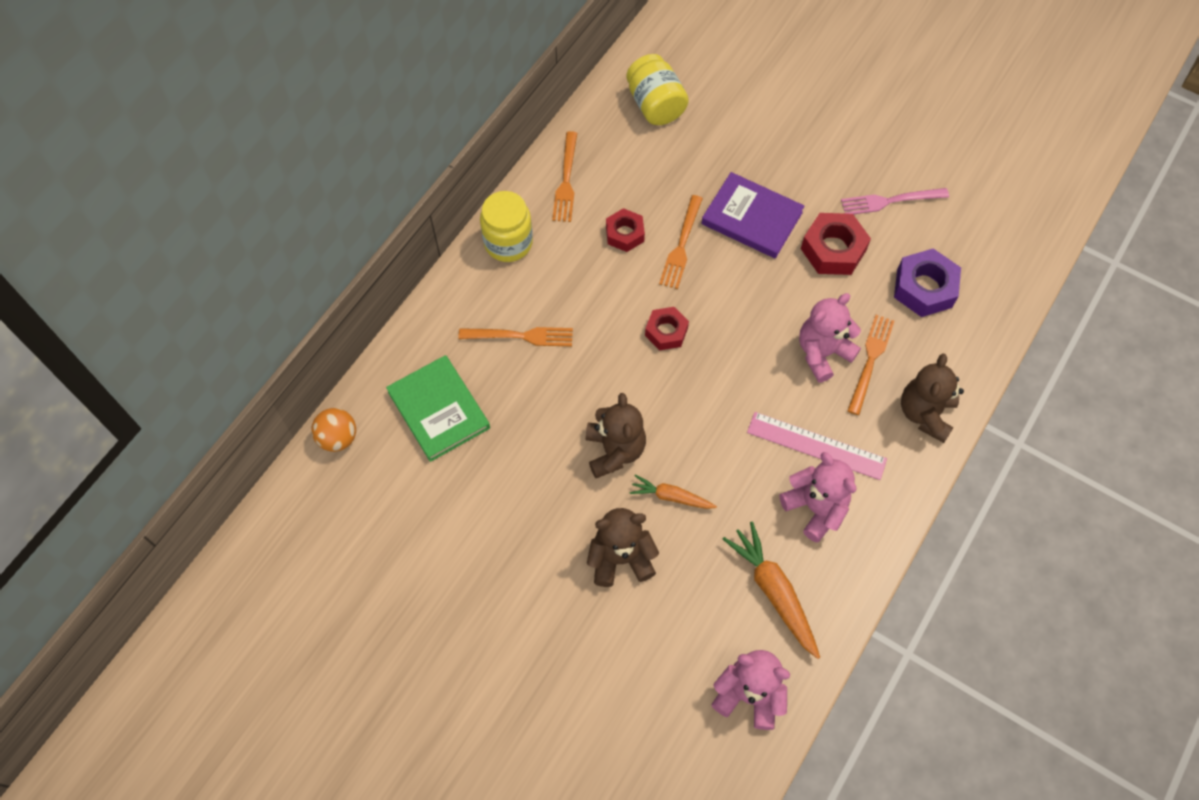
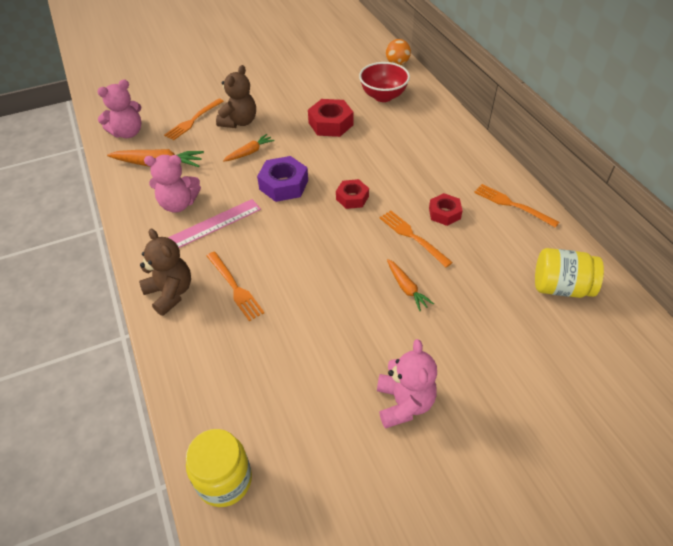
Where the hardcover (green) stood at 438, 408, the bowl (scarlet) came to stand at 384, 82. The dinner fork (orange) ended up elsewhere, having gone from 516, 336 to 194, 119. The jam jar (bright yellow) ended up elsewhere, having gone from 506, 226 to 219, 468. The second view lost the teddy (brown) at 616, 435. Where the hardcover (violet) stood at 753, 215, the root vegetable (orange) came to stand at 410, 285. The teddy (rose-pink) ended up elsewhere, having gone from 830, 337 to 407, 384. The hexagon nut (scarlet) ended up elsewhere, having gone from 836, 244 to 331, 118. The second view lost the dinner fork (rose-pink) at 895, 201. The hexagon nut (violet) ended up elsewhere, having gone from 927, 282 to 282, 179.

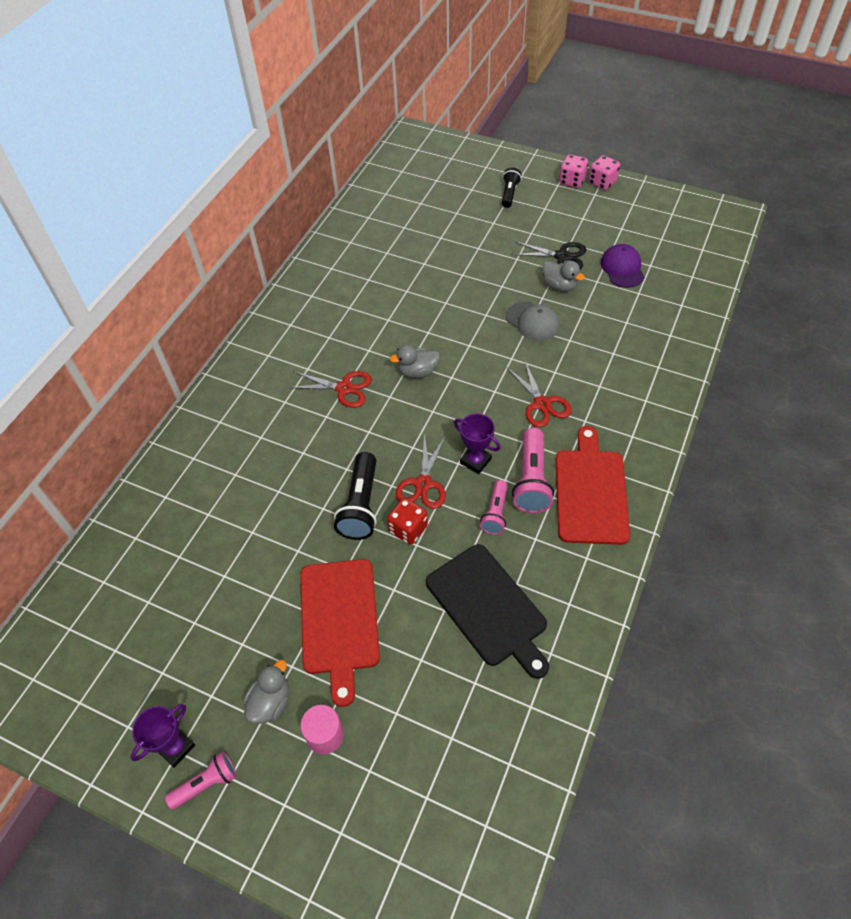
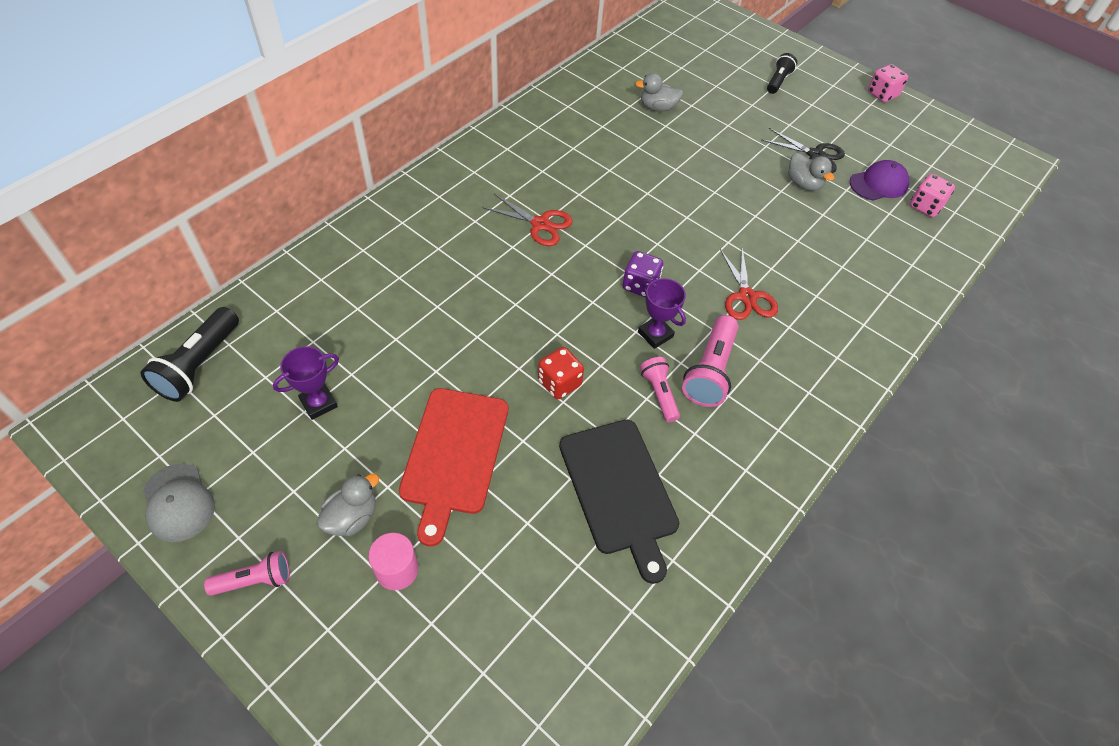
The trophy (violet) ended up elsewhere, having gone from 163, 736 to 306, 383. The flashlight (ebony) ended up elsewhere, having gone from 355, 496 to 189, 354. The duck (gray) ended up elsewhere, having gone from 414, 361 to 659, 92. The second view lost the pair of scissors (scarlet) at 420, 471. The flashlight (rose-pink) at 494, 507 ended up facing another way, 135 degrees clockwise from before. The cap (gray) ended up elsewhere, having gone from 533, 321 to 179, 503. The second view lost the chopping board (scarlet) at 592, 485. The die (rose-pink) ended up elsewhere, having gone from 573, 171 to 932, 195. The cap (violet) at 623, 266 ended up facing another way, 60 degrees clockwise from before. The second view gained the die (violet) at 642, 274.

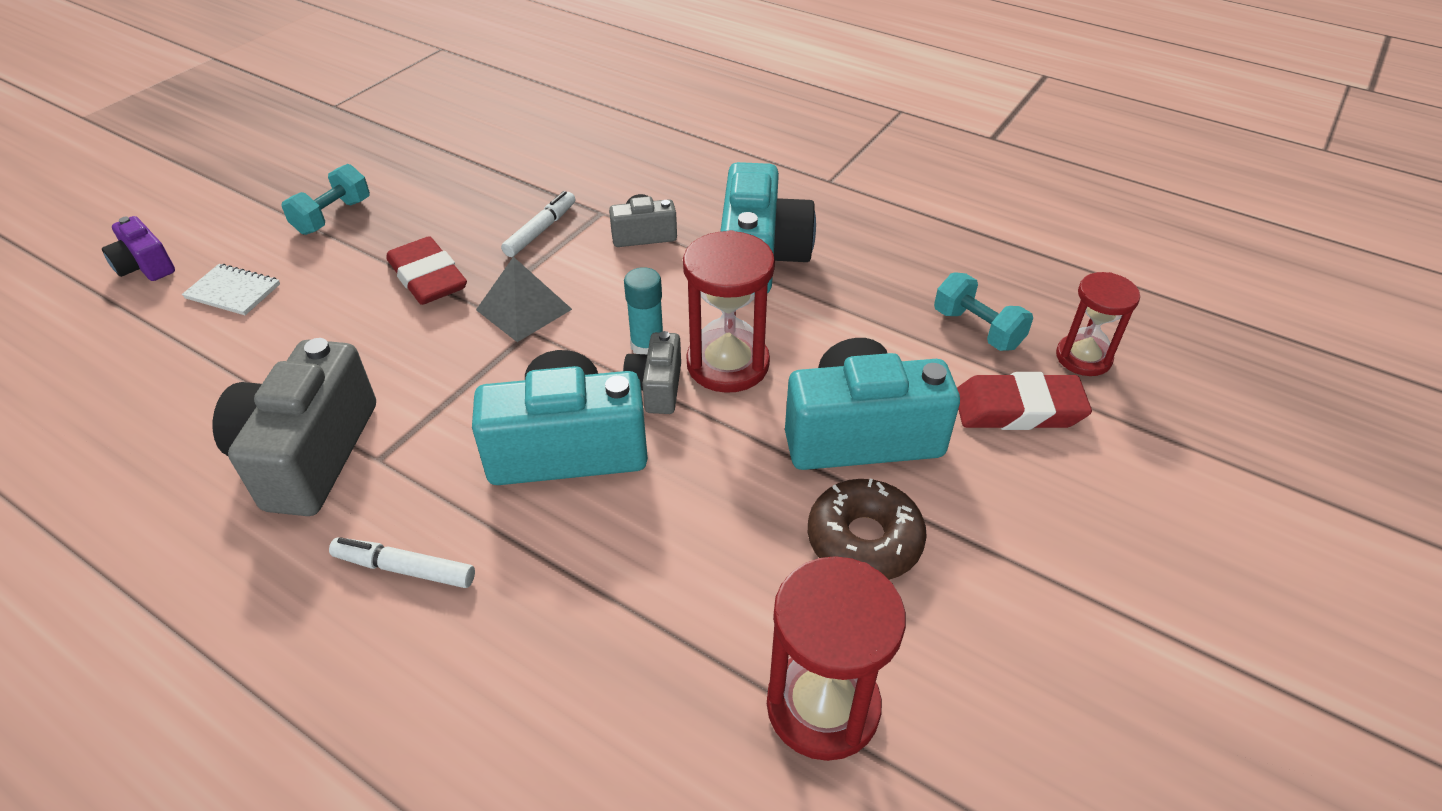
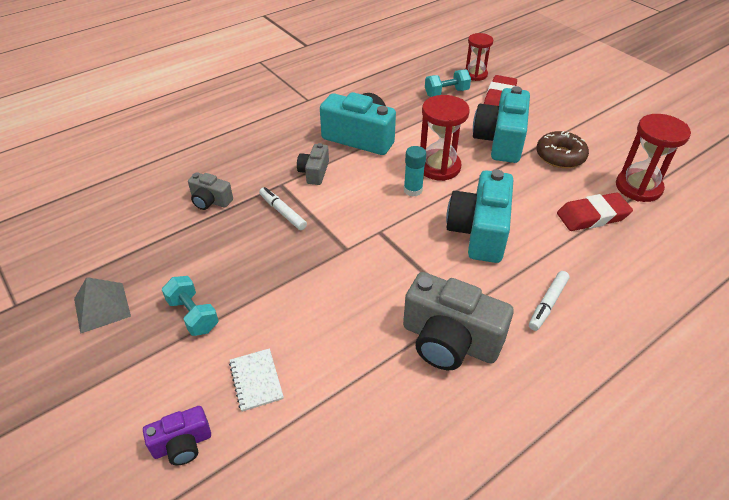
The notepad (pure white) at 231, 289 ended up facing another way, 60 degrees counterclockwise from before. The pencil eraser (scarlet) ended up elsewhere, having gone from 426, 270 to 595, 212. The pyramid (gray) ended up elsewhere, having gone from 524, 299 to 102, 305. The compact camera (gray) ended up elsewhere, having gone from 652, 372 to 210, 191.

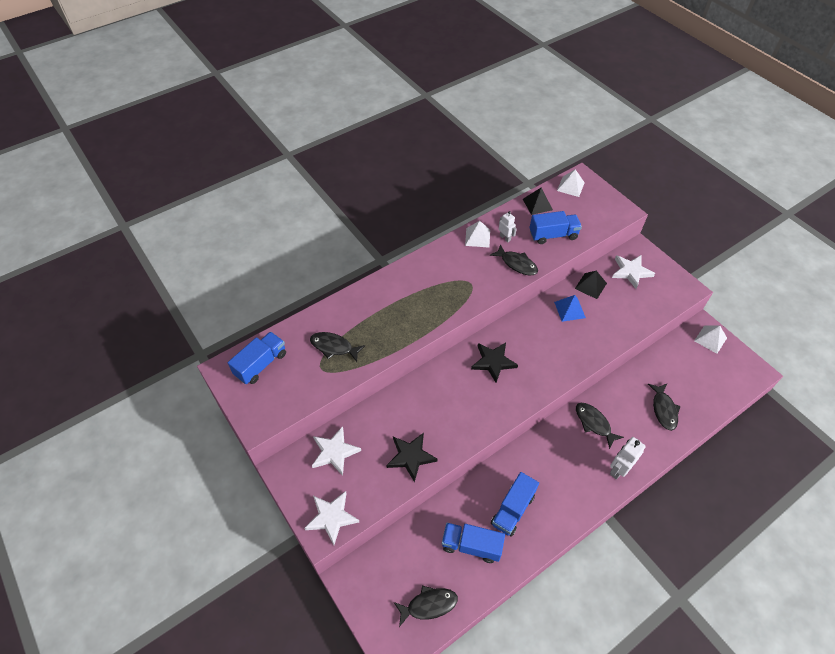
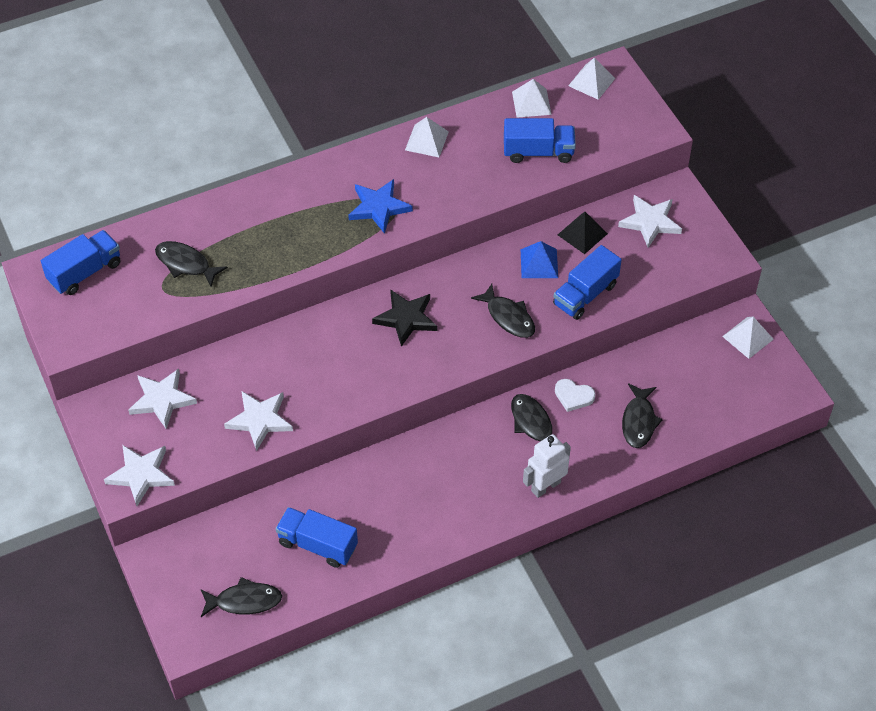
What was the star (ebony) at 412, 457 turned into the star (pure white) at 258, 421. The toy fish (ebony) ended up elsewhere, having gone from 514, 260 to 503, 311. The truck (royal blue) ended up elsewhere, having gone from 515, 504 to 587, 282. The second view lost the robot figure (pure white) at 508, 226. What was the pyramid (ebony) at 538, 201 turned into the pyramid (pure white) at 532, 98. The second view gained the star (royal blue) at 380, 206. The second view gained the love heart (pure white) at 575, 395.

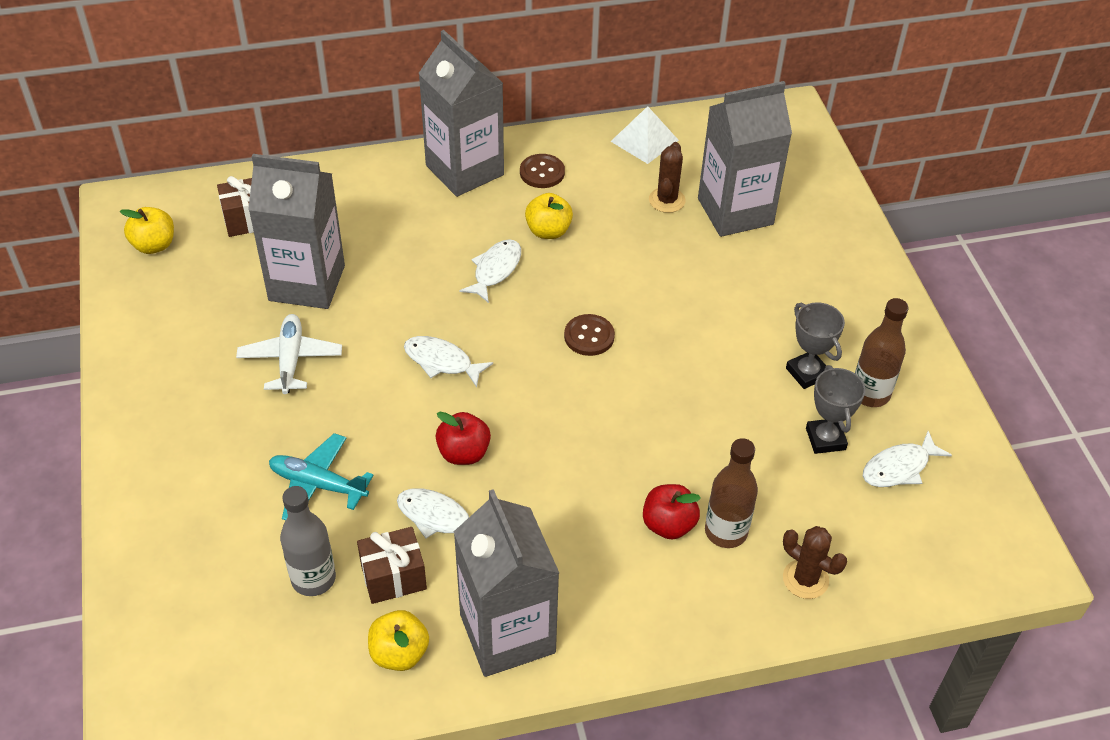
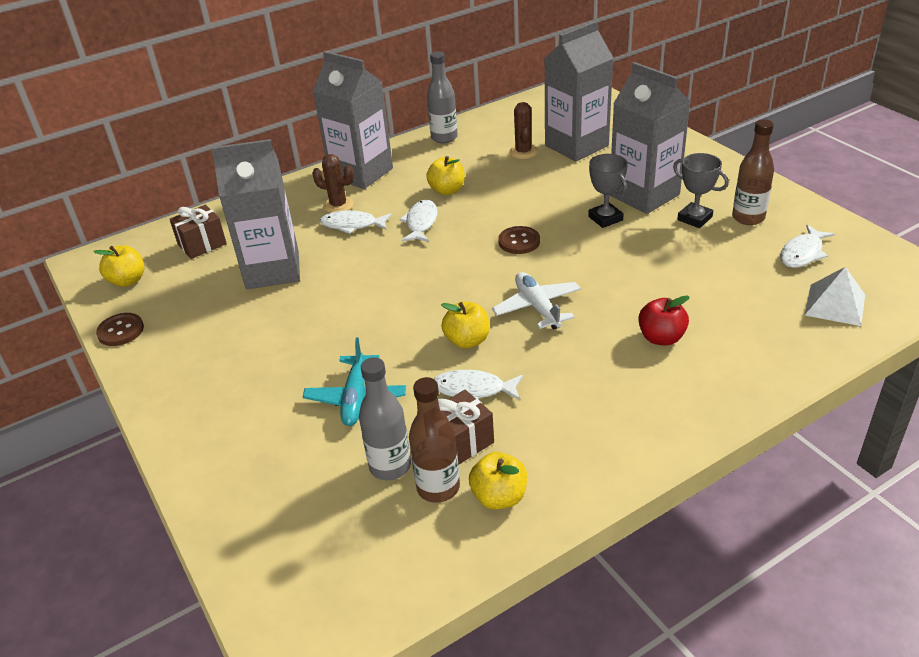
The plane (pure white) ended up elsewhere, having gone from 289, 354 to 536, 301. The plane (aqua) at 321, 476 ended up facing another way, 90 degrees counterclockwise from before. The toy fish (pure white) ended up elsewhere, having gone from 448, 361 to 356, 222. What was the toy apple (scarlet) at 463, 438 turned into the toy apple (bright yellow) at 465, 324. The juice carton (gray) ended up elsewhere, having gone from 506, 583 to 650, 138. The shirt button (brown) ended up elsewhere, having gone from 542, 171 to 120, 329. The pyramid (pure white) ended up elsewhere, having gone from 644, 135 to 835, 296. The bottle (brown) ended up elsewhere, having gone from 731, 493 to 434, 440. The saguaro cactus (brown) ended up elsewhere, having gone from 815, 562 to 333, 183. The trophy (gray) ended up elsewhere, having gone from 836, 409 to 608, 191. The second view gained the bottle (gray) at 442, 97.

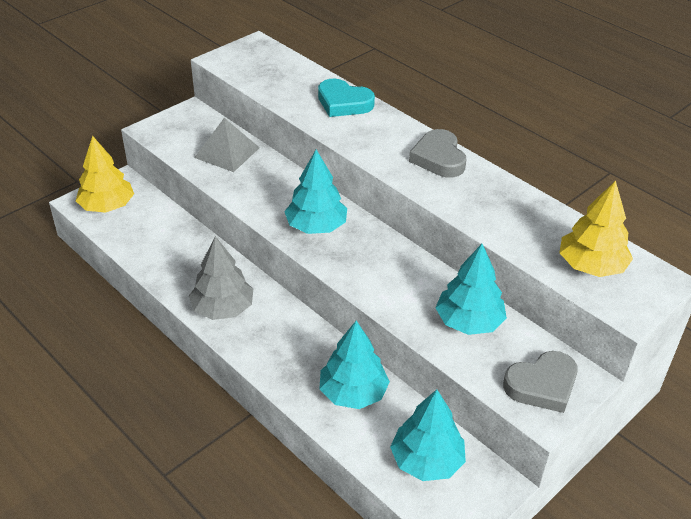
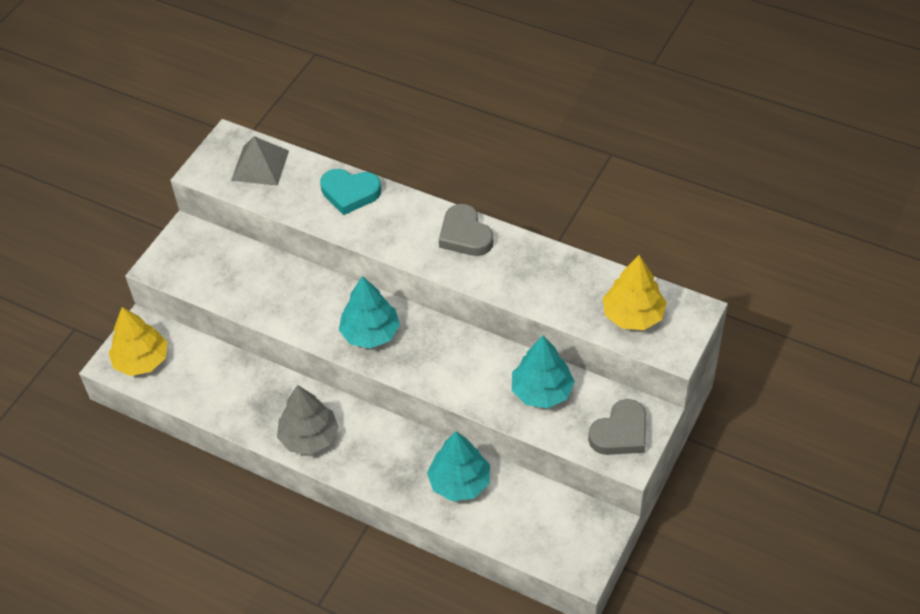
The pyramid (gray) ended up elsewhere, having gone from 227, 145 to 260, 161. The second view lost the fir tree (aqua) at 428, 435.

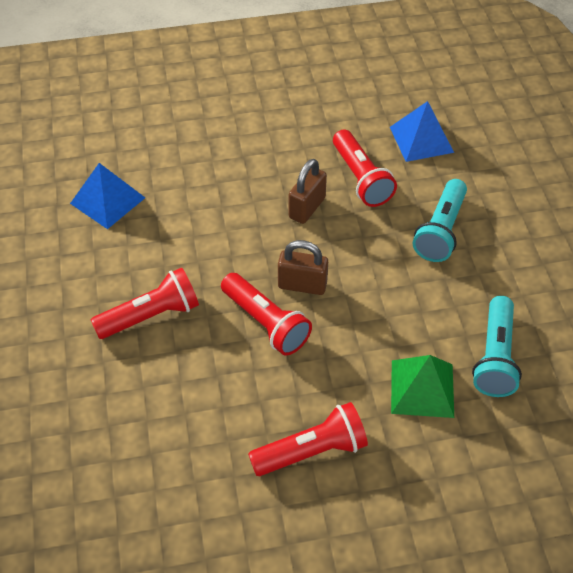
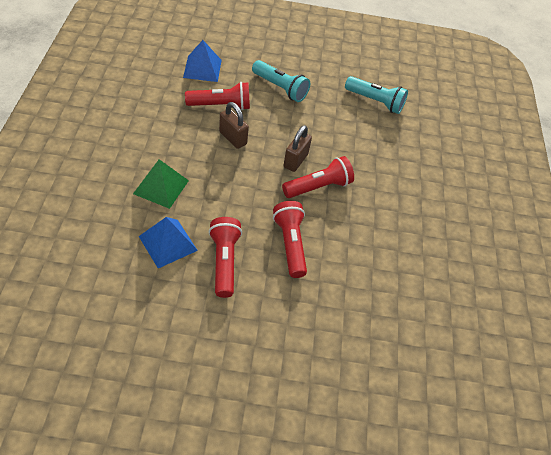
The flashlight (scarlet) ended up elsewhere, having gone from 308, 439 to 225, 257. The pyramid (green) ended up elsewhere, having gone from 422, 386 to 161, 184.

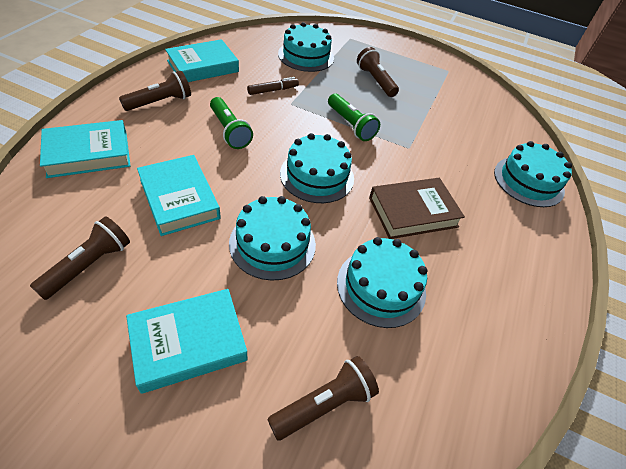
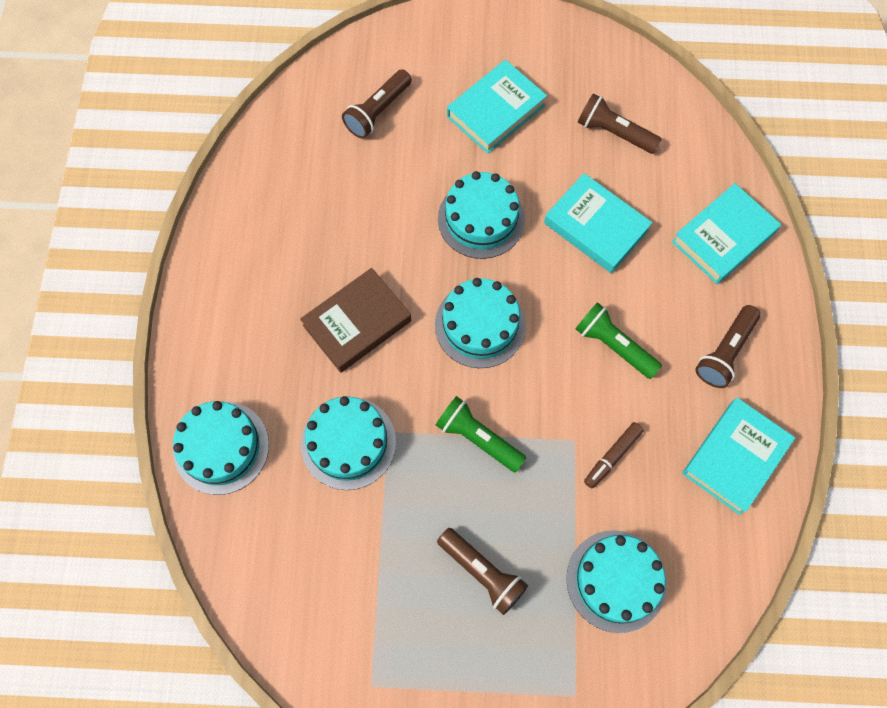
The flashlight (brown) at 80, 258 ended up facing another way, 105 degrees clockwise from before. The gateau (aqua) ended up elsewhere, having gone from 382, 282 to 348, 443.

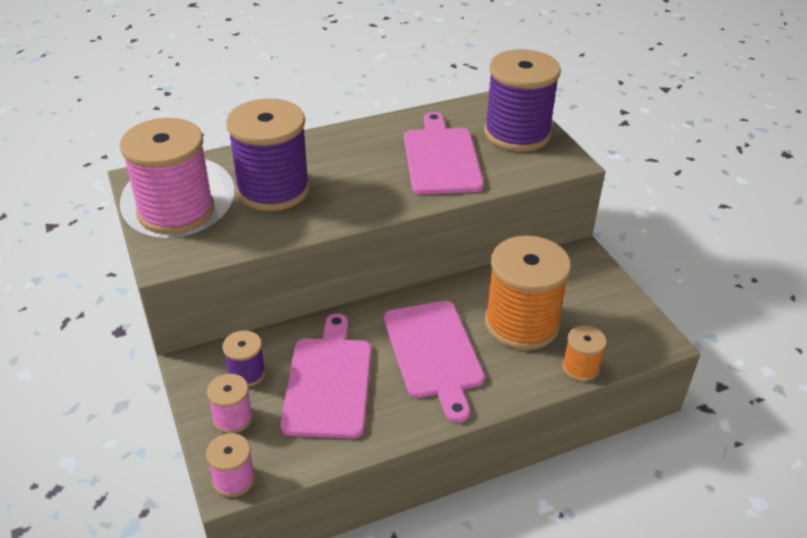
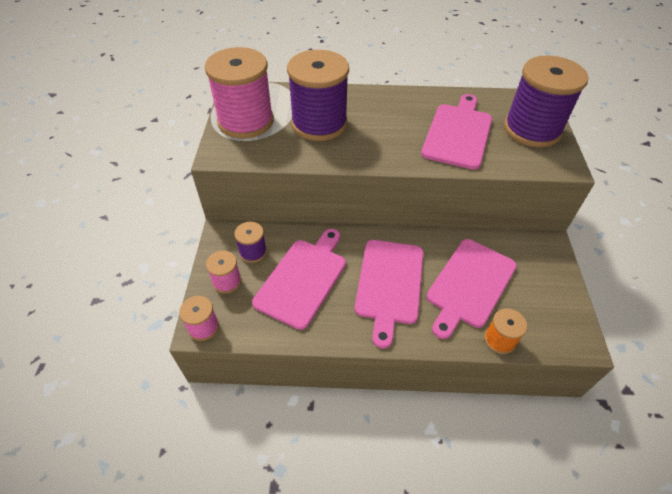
Where the bobbin (orange) stood at 528, 293, the chopping board (rose-pink) came to stand at 472, 289.

